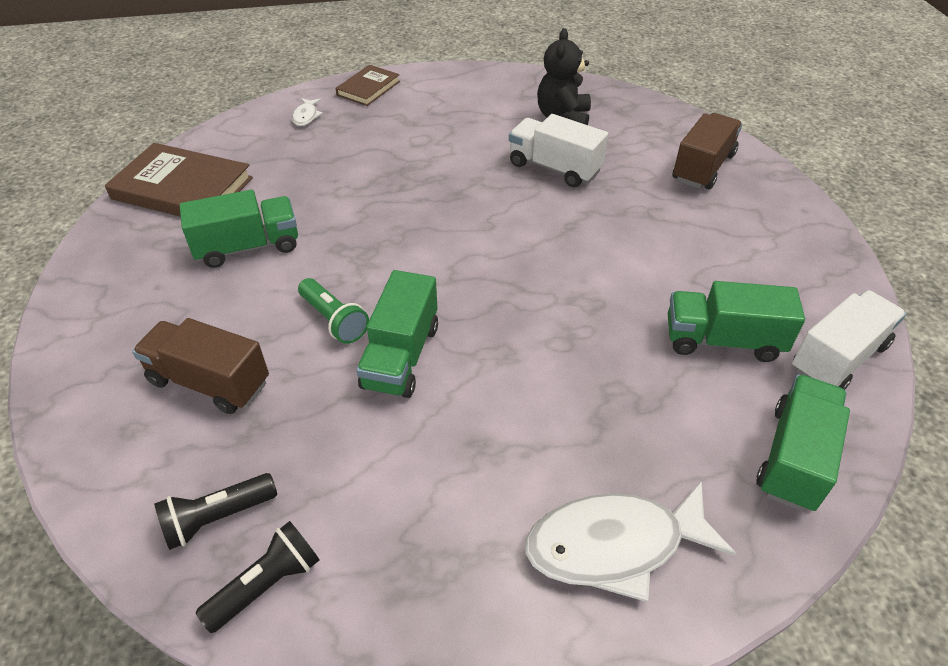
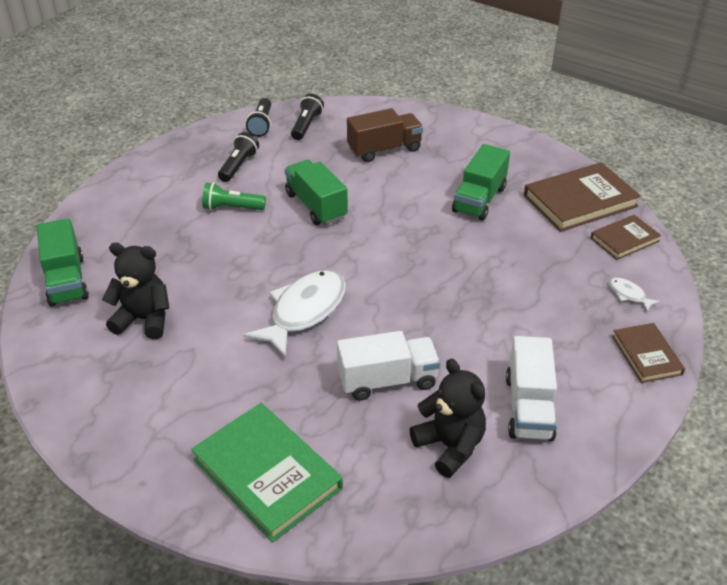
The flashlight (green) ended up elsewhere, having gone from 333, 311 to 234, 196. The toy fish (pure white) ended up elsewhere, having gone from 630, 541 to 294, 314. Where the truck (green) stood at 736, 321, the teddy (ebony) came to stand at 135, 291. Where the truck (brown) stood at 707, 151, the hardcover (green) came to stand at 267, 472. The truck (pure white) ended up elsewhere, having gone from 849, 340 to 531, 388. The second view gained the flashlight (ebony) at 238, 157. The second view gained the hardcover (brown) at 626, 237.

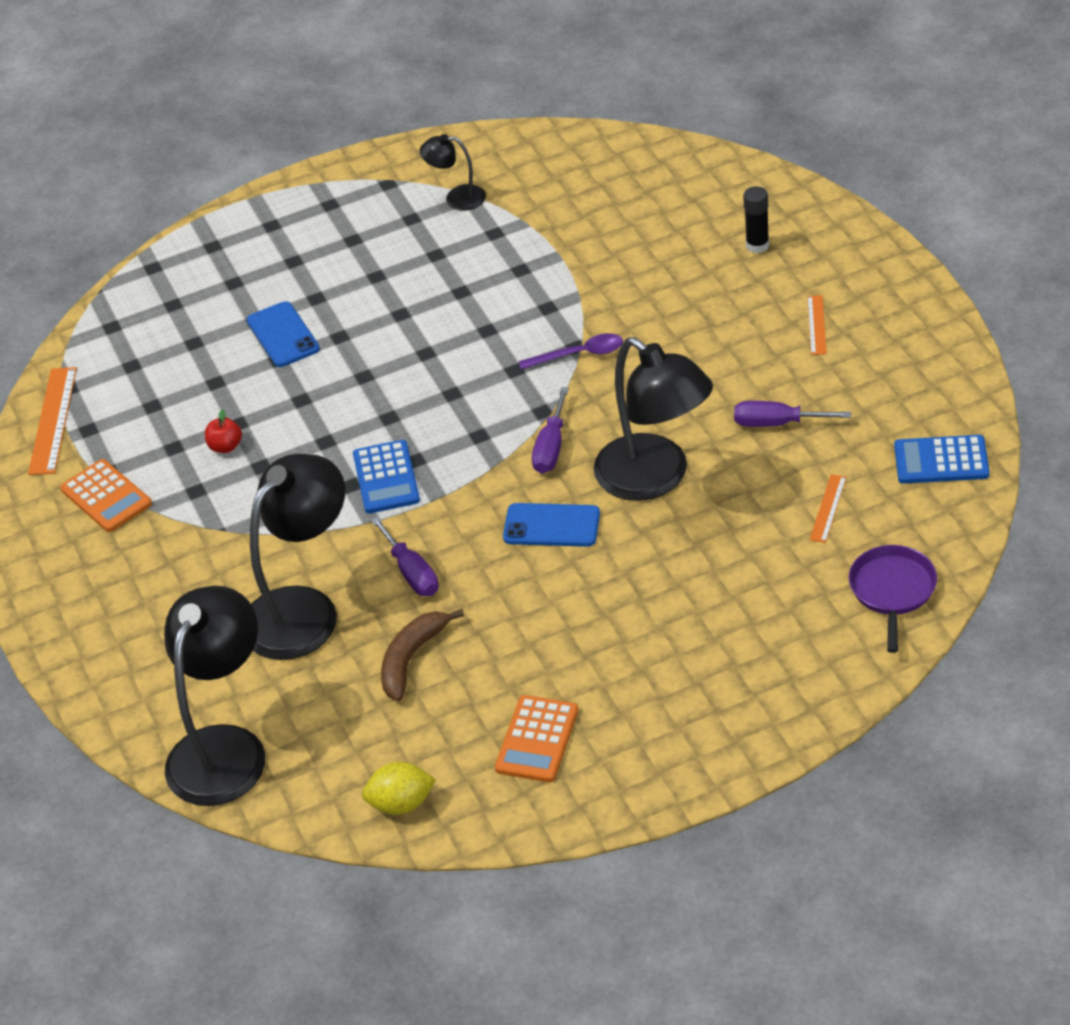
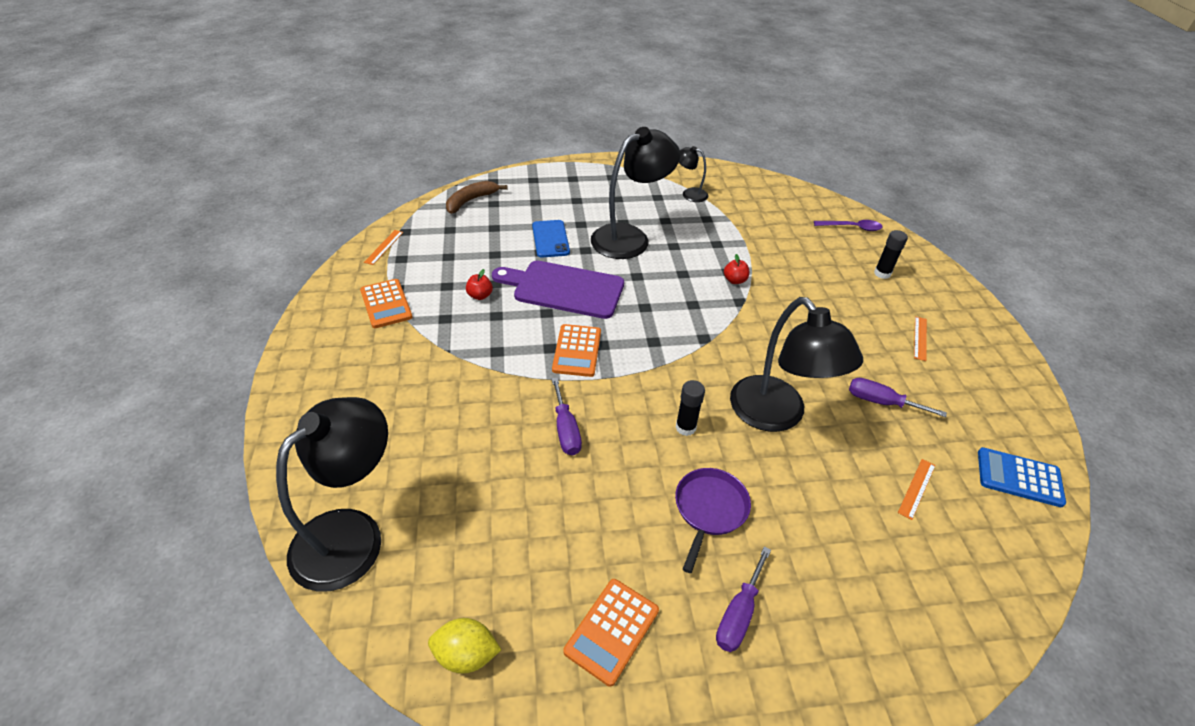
The size of the straightedge (orange) at 52, 421 changed by a factor of 0.57. The lamp (ebony) ended up elsewhere, having gone from 297, 557 to 635, 193. What was the calculator (royal blue) at 386, 477 turned into the calculator (orange) at 576, 350. The toy banana (brown) ended up elsewhere, having gone from 422, 655 to 477, 197. Where the phone (royal blue) stood at 551, 525, the glue stick (ebony) came to stand at 690, 408. The spoon (violet) ended up elsewhere, having gone from 571, 351 to 848, 225. The screwdriver (violet) ended up elsewhere, having gone from 550, 430 to 743, 599. The frying pan (violet) ended up elsewhere, having gone from 893, 599 to 713, 520. The second view gained the chopping board (violet) at 558, 290. The second view gained the toy apple (scarlet) at 736, 269.

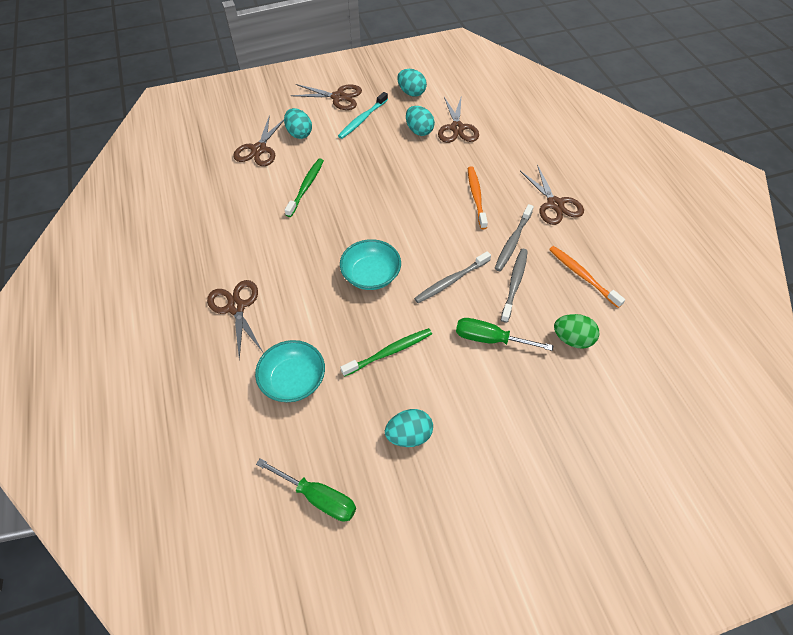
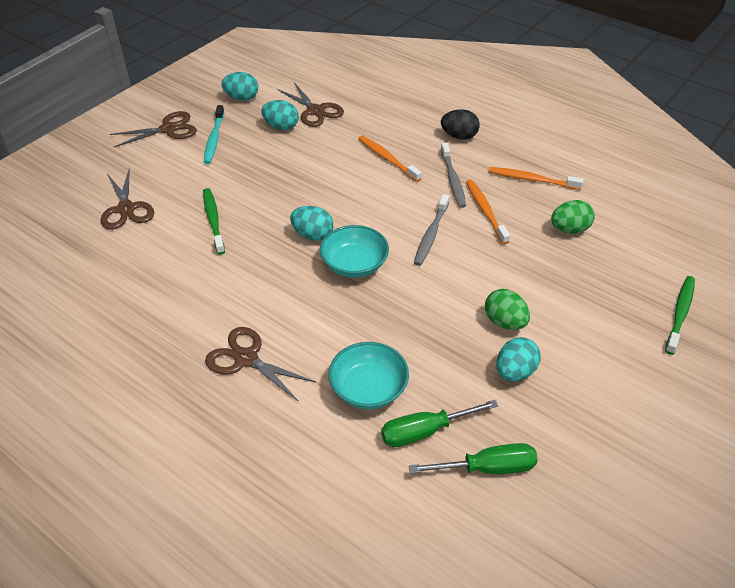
The toy egg (aqua) ended up elsewhere, having gone from 298, 123 to 311, 223. The toothbrush (green) ended up elsewhere, having gone from 386, 352 to 680, 315. The screwdriver (green) ended up elsewhere, having gone from 505, 334 to 439, 423. What was the toothbrush (gray) at 514, 286 turned into the toothbrush (orange) at 488, 211. Where the pair of scissors (brown) stood at 552, 195, the toy egg (ebony) came to stand at 460, 124. The second view gained the toy egg (green) at 507, 309.

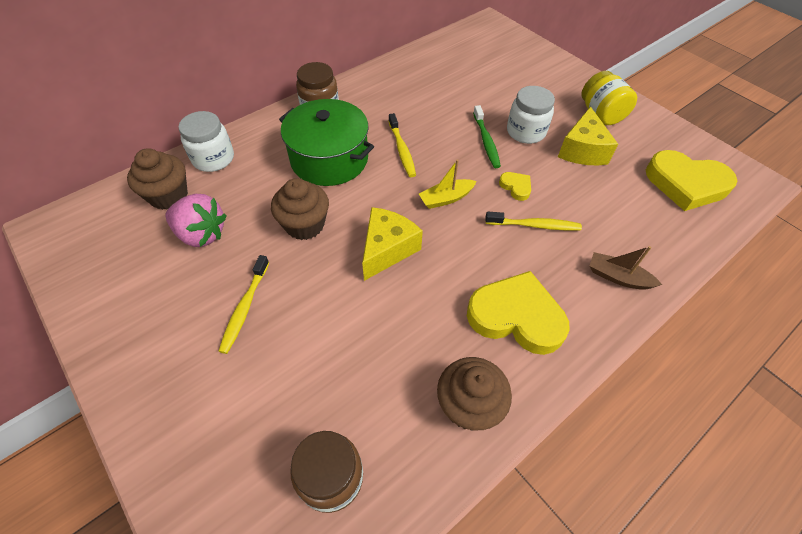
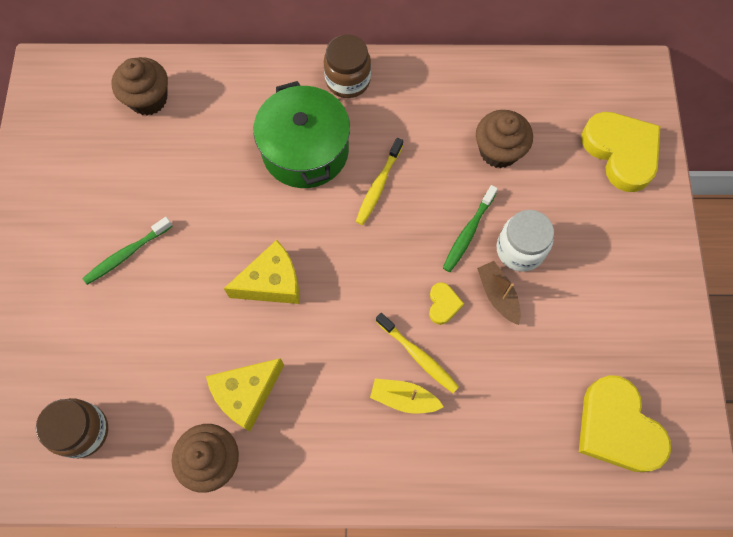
The second view lost the berry (rose-pink) at 196, 220. The second view lost the jam jar (pure white) at 206, 141. What was the toothbrush (bright yellow) at 243, 304 turned into the toothbrush (green) at 127, 251. The cupcake (brown) ended up elsewhere, having gone from 300, 209 to 504, 139. The toy boat (bright yellow) ended up elsewhere, having gone from 448, 184 to 407, 396. The love heart (bright yellow) ended up elsewhere, having gone from 518, 313 to 620, 152. The cheese wedge (bright yellow) ended up elsewhere, having gone from 588, 135 to 245, 395. The second view lost the jam jar (bright yellow) at 609, 98. The toy boat (brown) ended up elsewhere, having gone from 626, 268 to 499, 293.

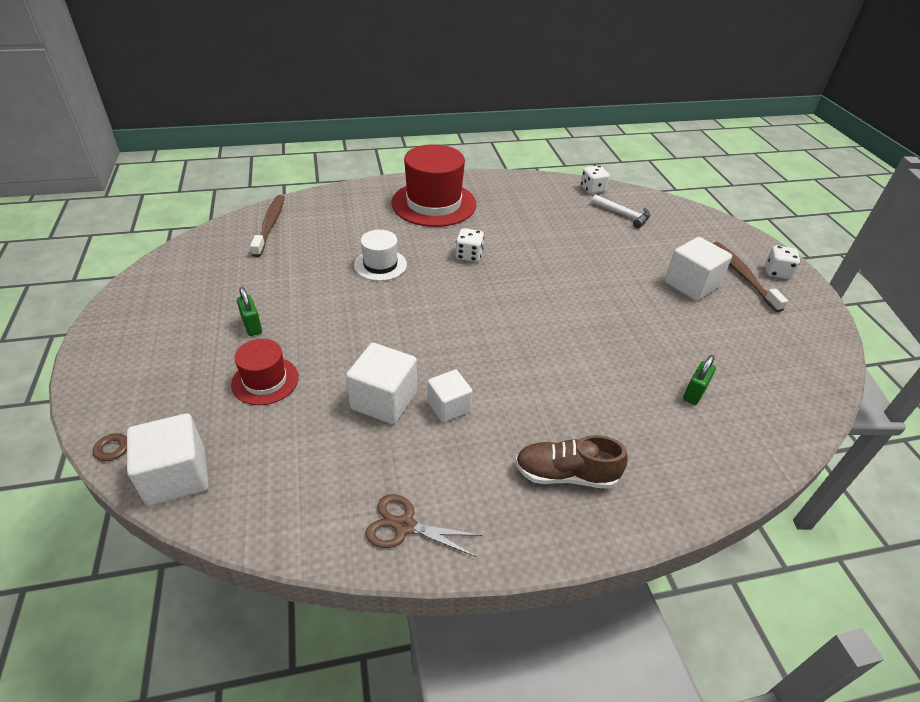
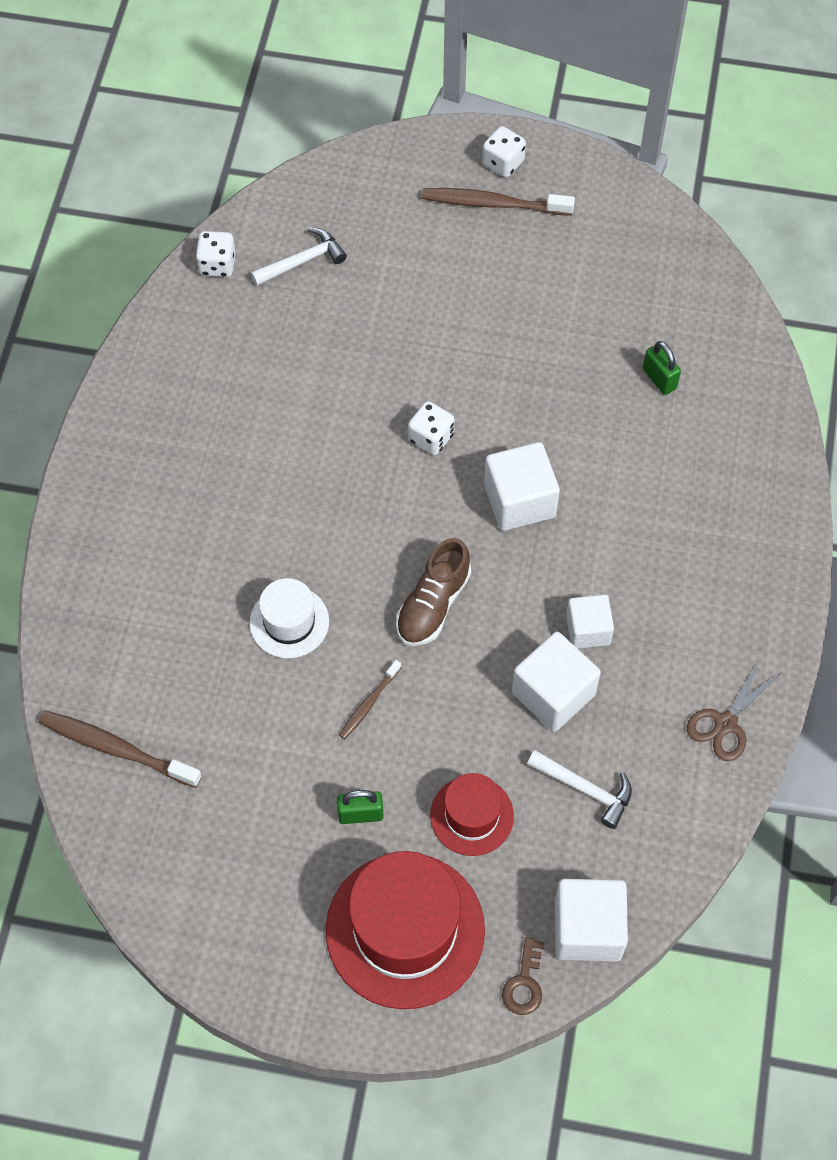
The tall hat (scarlet) ended up elsewhere, having gone from 434, 185 to 405, 930. The die (pure white) ended up elsewhere, having gone from 470, 245 to 431, 428. The shoe (brown) ended up elsewhere, having gone from 571, 462 to 433, 592. The cube (pure white) ended up elsewhere, having gone from 698, 269 to 522, 486. The second view gained the toothbrush (brown) at 370, 699. The second view gained the carpenter's hammer (pure white) at 579, 789.

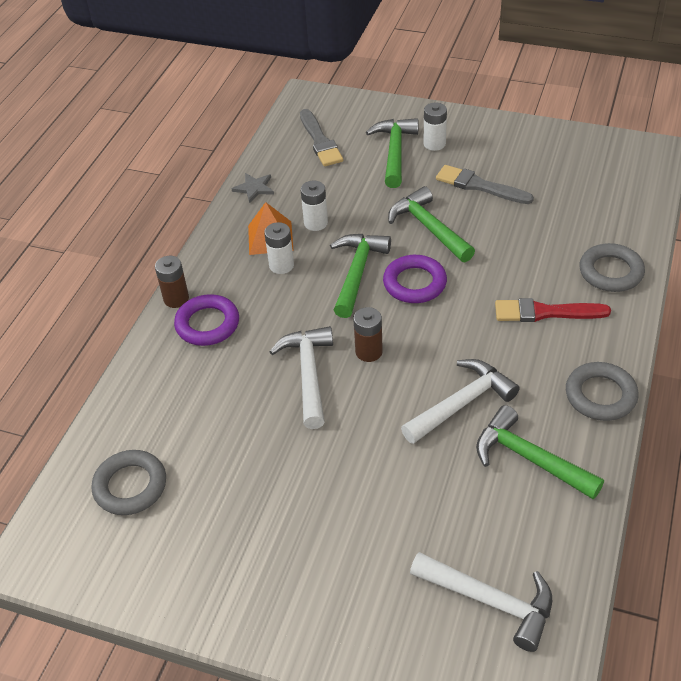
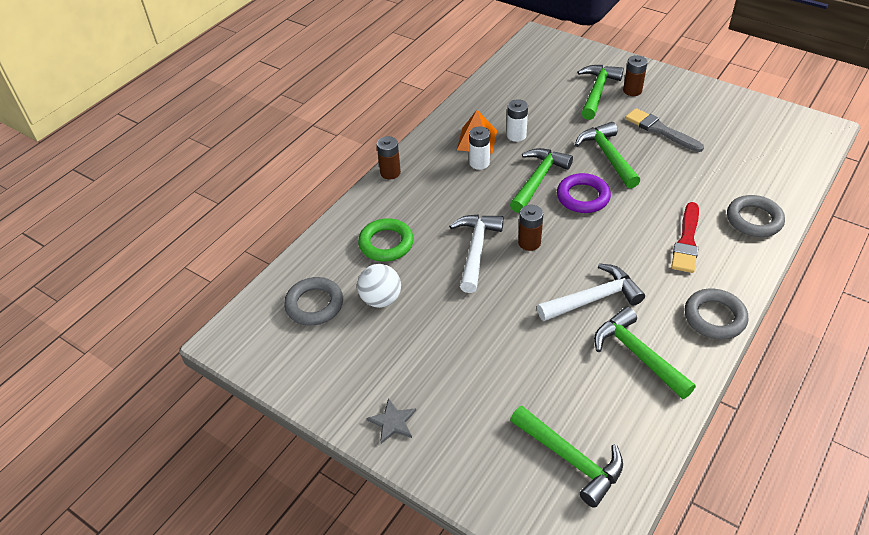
The second view lost the torus (violet) at 206, 320. The star (gray) ended up elsewhere, having gone from 253, 188 to 391, 421. The second view lost the paint brush (gray) at 321, 137. What was the carpenter's hammer (pure white) at 481, 602 turned into the carpenter's hammer (green) at 566, 457. What was the power cell (pure white) at 435, 126 turned into the power cell (brown) at 635, 75. The paint brush (scarlet) at 553, 310 ended up facing another way, 90 degrees counterclockwise from before. The second view gained the ball (pure white) at 379, 286. The second view gained the torus (green) at 386, 240.

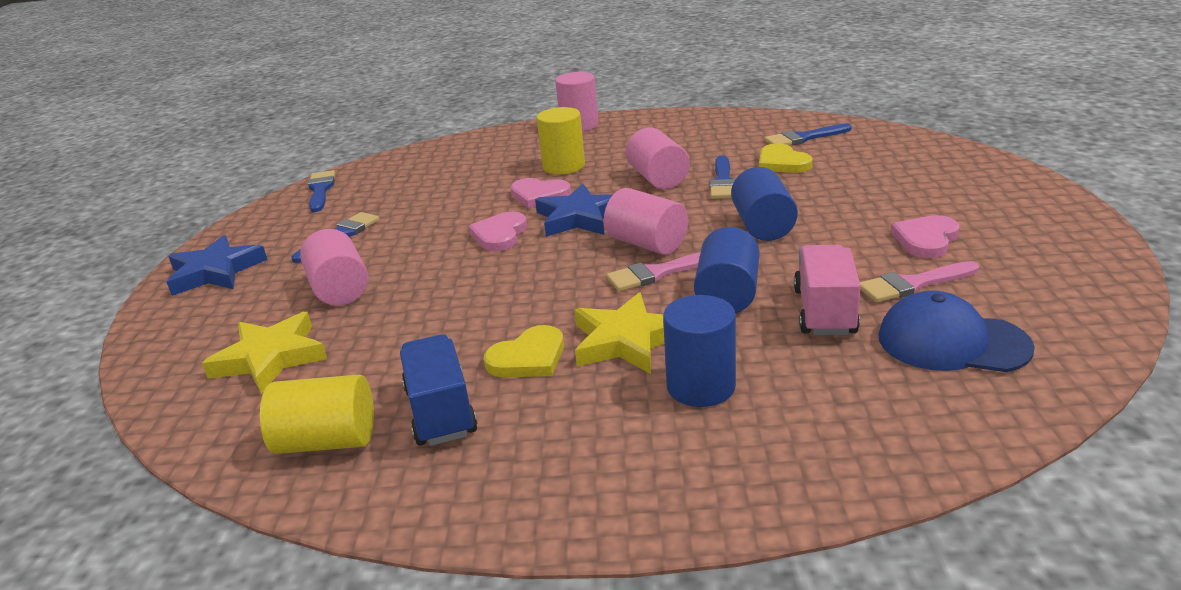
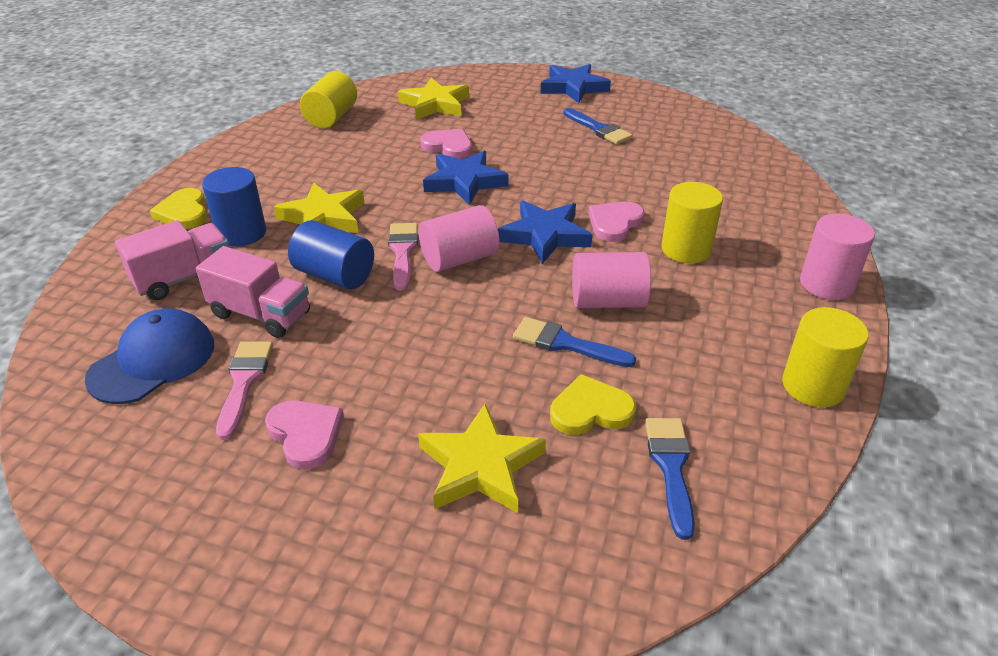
The second view lost the solid cylinder (rose-pink) at 334, 267. The second view lost the paint brush (royal blue) at 321, 191. The second view lost the truck (royal blue) at 439, 390. The love heart (rose-pink) ended up elsewhere, having gone from 498, 231 to 446, 144. The love heart (bright yellow) ended up elsewhere, having gone from 524, 351 to 178, 208. The second view lost the solid cylinder (royal blue) at 764, 204. The second view gained the truck (rose-pink) at 172, 260. The second view gained the star (bright yellow) at 482, 458. The second view gained the star (royal blue) at 465, 178. The second view gained the solid cylinder (bright yellow) at 825, 357.

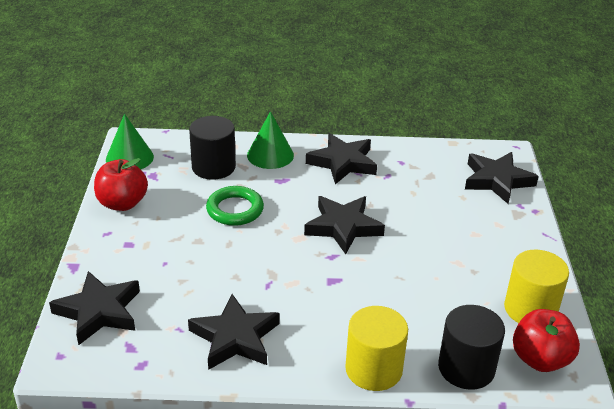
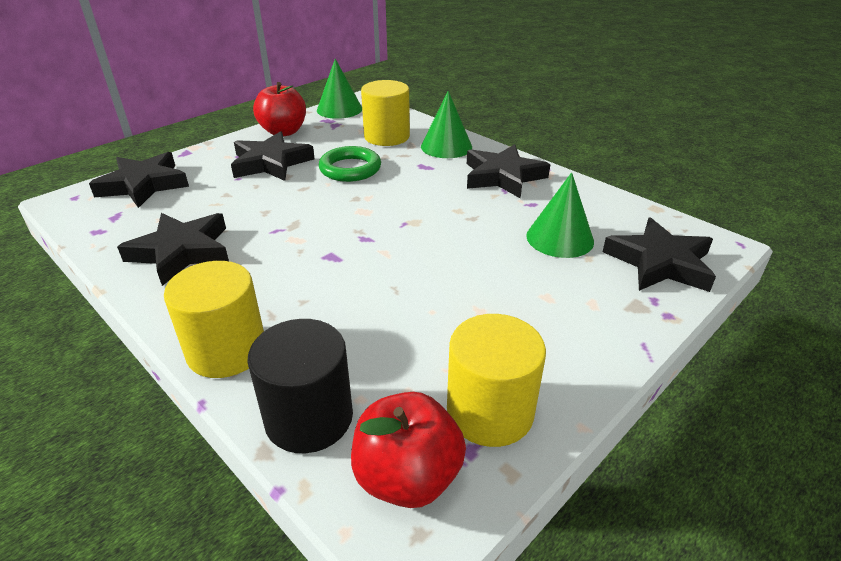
What was the solid cylinder (ebony) at 212, 148 turned into the solid cylinder (bright yellow) at 385, 113. The star (ebony) ended up elsewhere, having gone from 344, 225 to 273, 156. The second view gained the solid cone (green) at 560, 215.

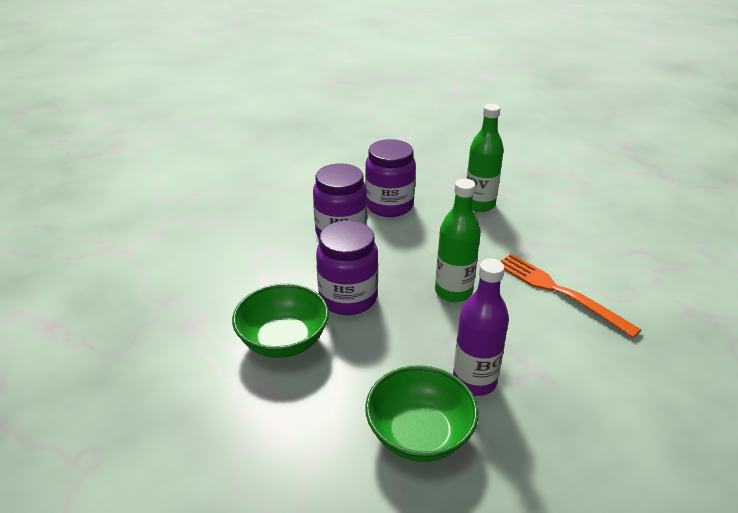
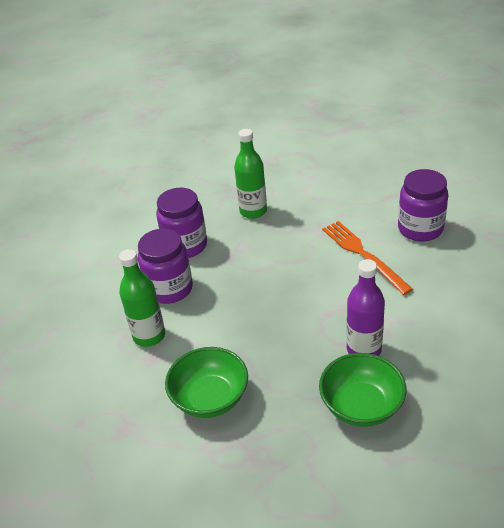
The jam jar (violet) ended up elsewhere, having gone from 347, 268 to 423, 205. The bottle (green) ended up elsewhere, having gone from 458, 240 to 142, 298. The dinner fork (orange) at 571, 295 ended up facing another way, 45 degrees clockwise from before.

